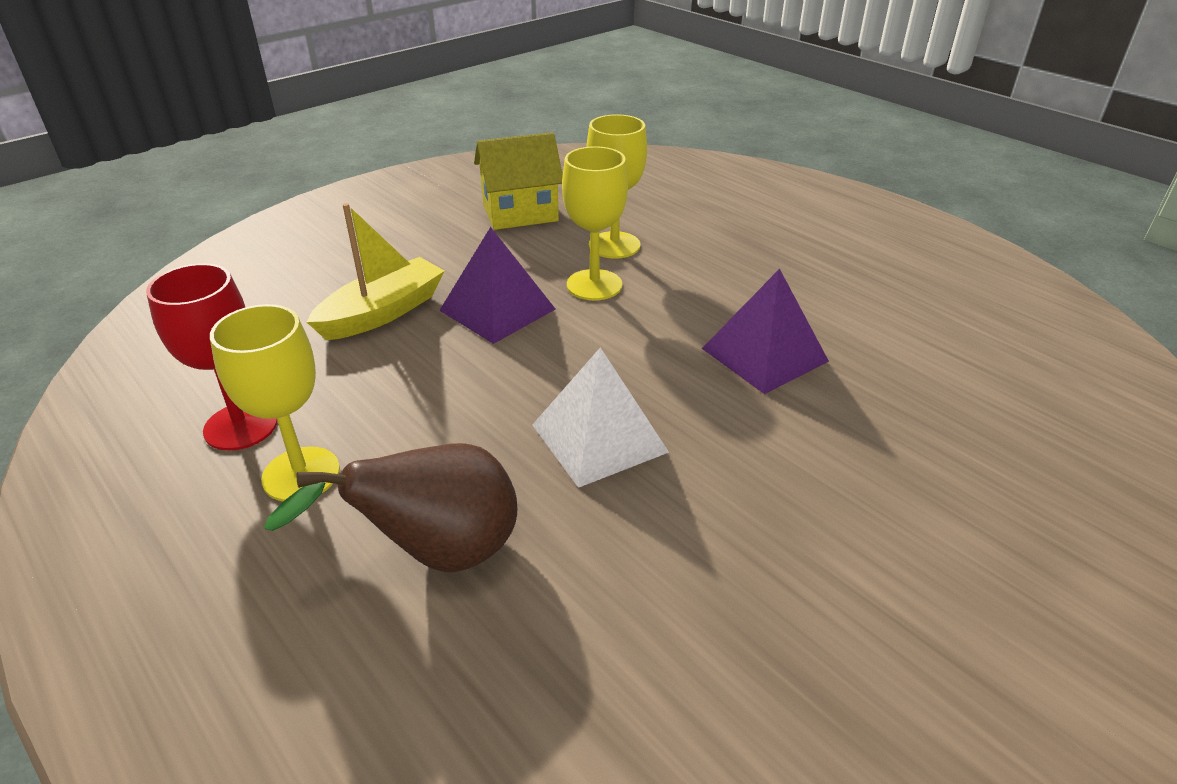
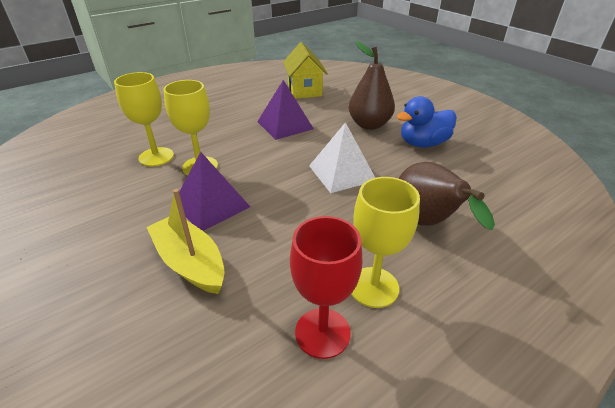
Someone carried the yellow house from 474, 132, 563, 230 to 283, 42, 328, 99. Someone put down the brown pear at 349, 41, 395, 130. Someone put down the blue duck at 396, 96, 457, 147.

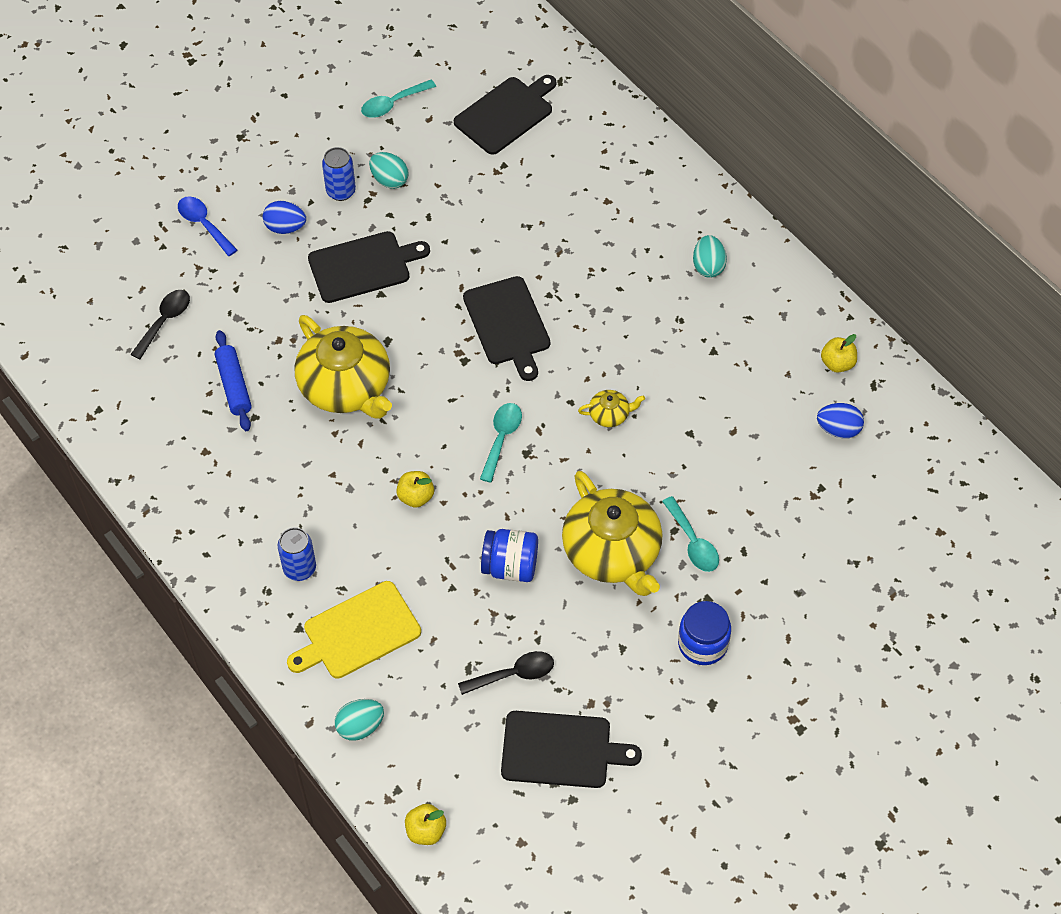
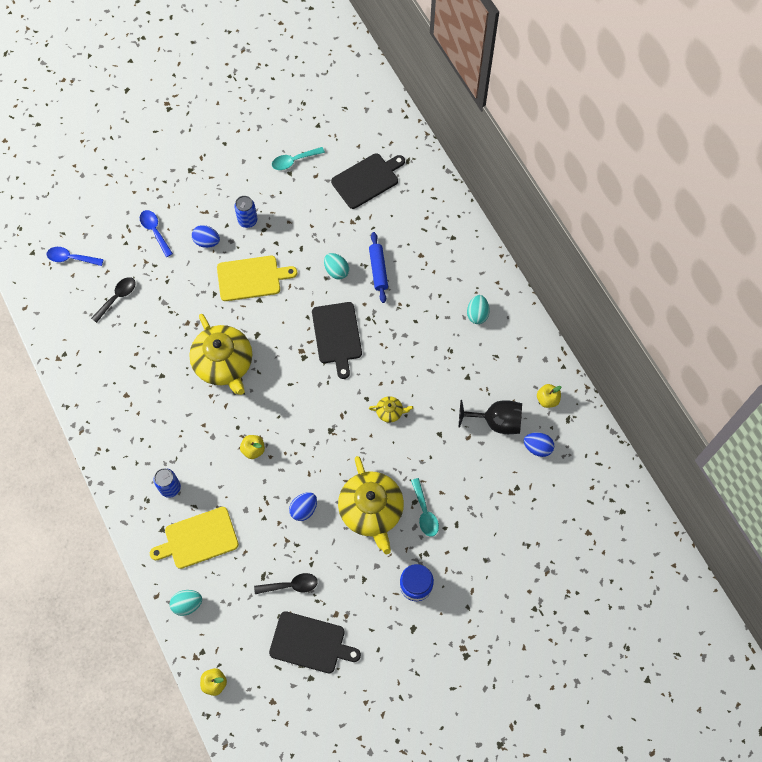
Someone put down the blue spoon at 47, 247, 104, 266. Someone repainted the black cutting board at 308, 231, 430, 303, which became the yellow cutting board at 217, 256, 297, 301. Someone swapped the blue jar at 481, 529, 538, 582 for the blue egg at 289, 492, 317, 521. Someone carried the turquoise egg from 369, 152, 409, 189 to 324, 253, 349, 279. Someone carried the blue rolling pin from 215, 330, 252, 431 to 369, 232, 388, 303. Someone put down the black goblet at 459, 400, 522, 434. Someone took away the turquoise spoon at 480, 403, 522, 482.

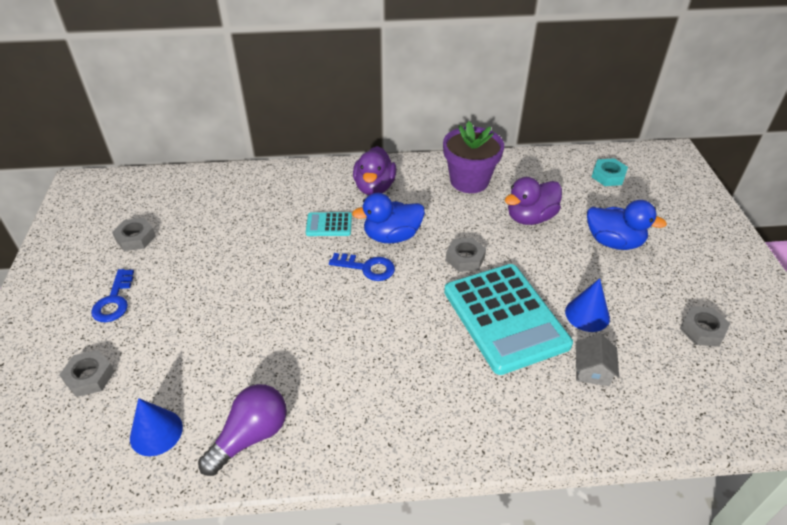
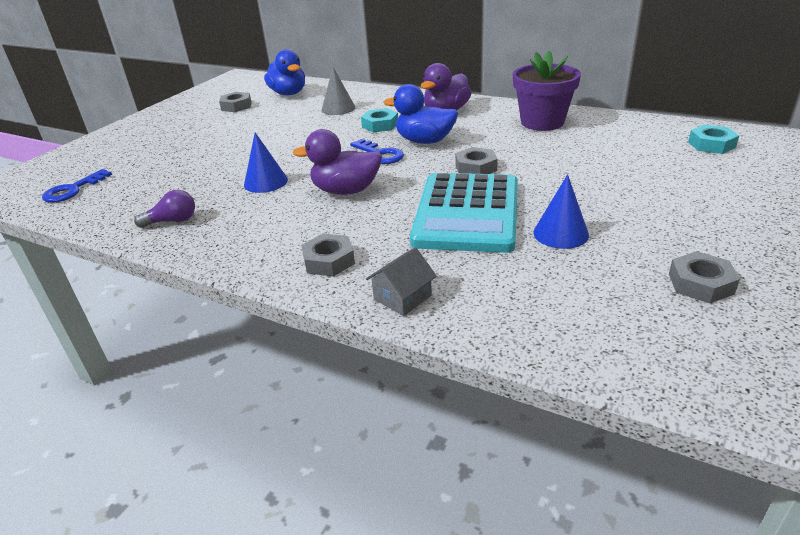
Someone carried the blue key from 91, 269, 134, 322 to 42, 169, 112, 203. Someone scaled the purple light bulb at 198, 384, 287, 476 by 0.64. Someone carried the blue cone from 130, 398, 183, 456 to 244, 132, 288, 193. Someone carried the blue duck from 587, 200, 667, 250 to 264, 49, 305, 95. Someone carried the purple duck from 505, 177, 562, 225 to 293, 129, 382, 195. Someone carried the grey nut from 59, 350, 115, 397 to 301, 234, 355, 277. Someone put down the grey cone at 321, 67, 356, 115. Someone swapped the turquoise calculator at 306, 212, 352, 236 for the turquoise nut at 361, 108, 398, 133. Someone carried the grey house from 575, 333, 619, 386 to 366, 247, 437, 316.

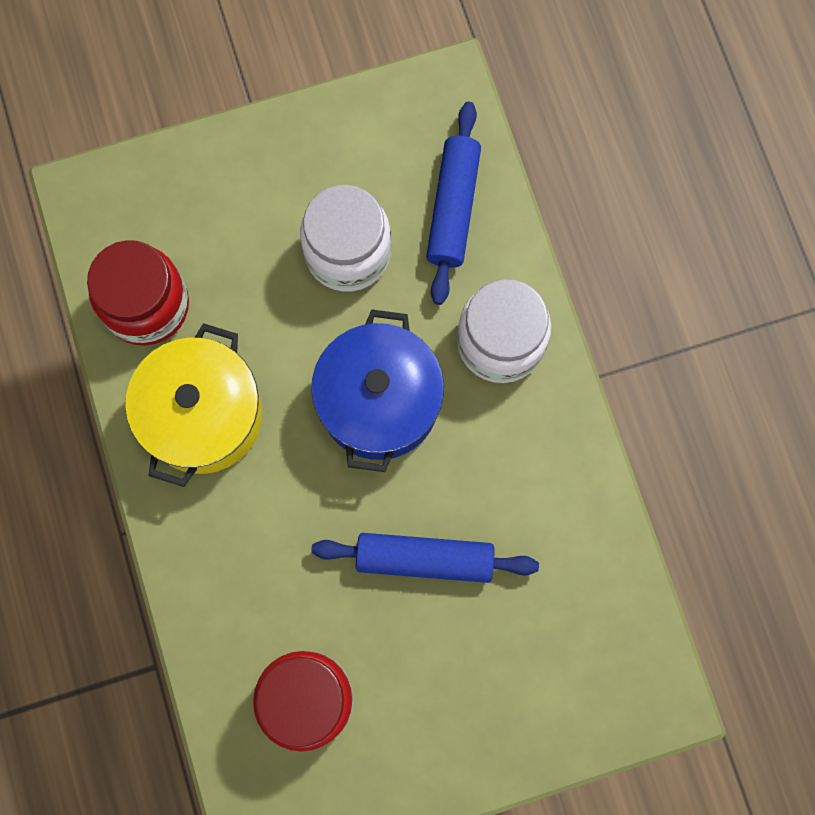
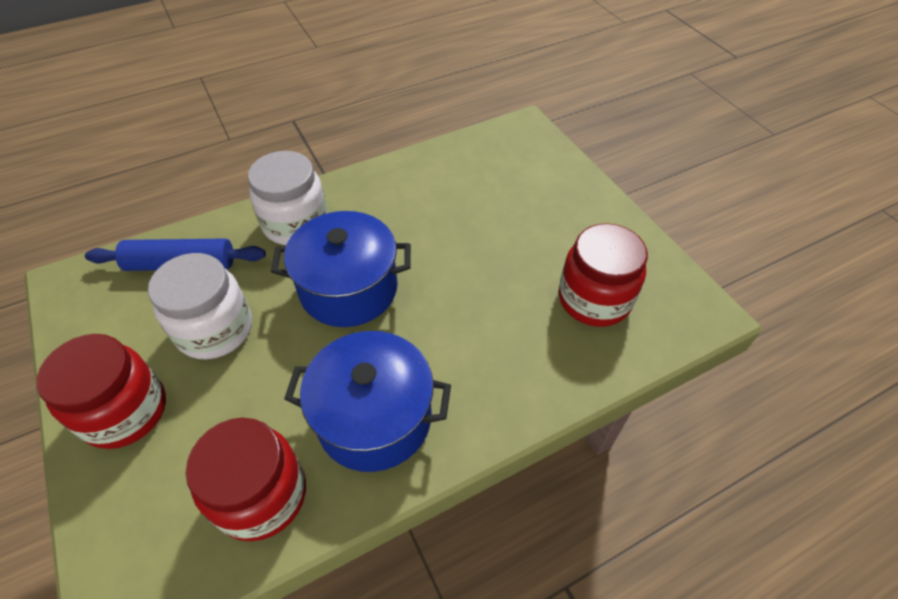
Someone put down the red jar at 36, 334, 166, 449. Someone repainted the yellow pot at 125, 323, 262, 487, which became the blue pot at 284, 331, 451, 472. Someone took away the blue rolling pin at 311, 533, 539, 583.

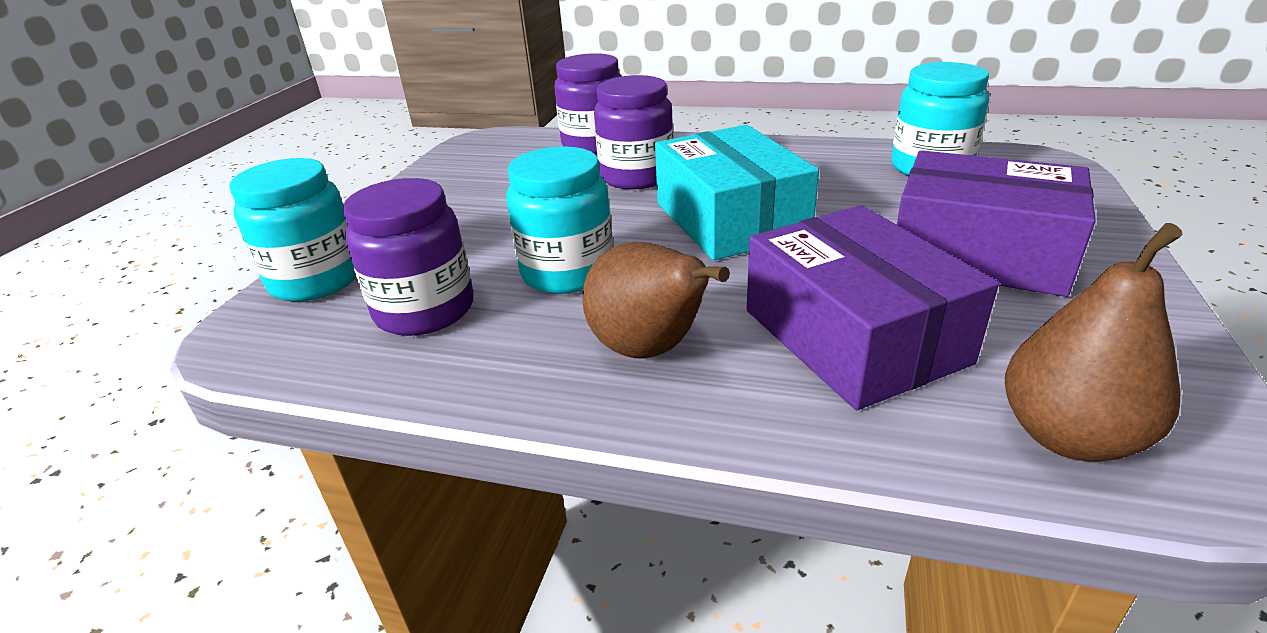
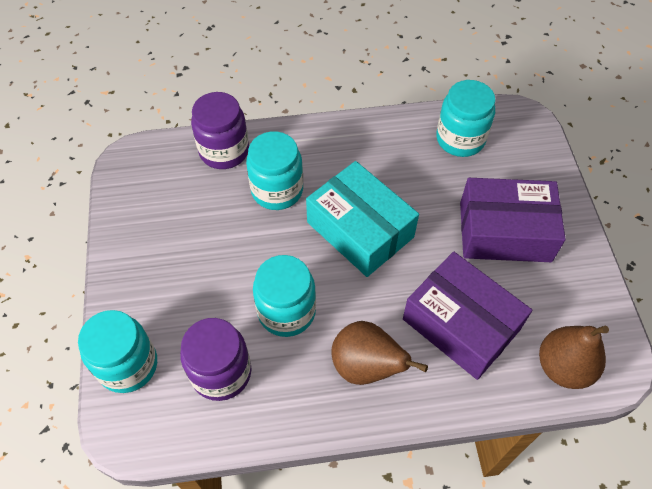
Someone repainted the purple jar at 594, 75, 673, 189, which became the turquoise jar at 246, 131, 303, 210.

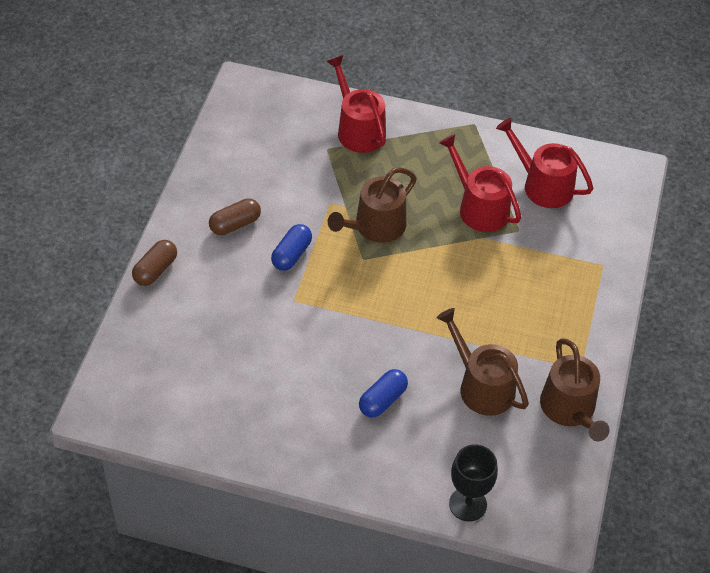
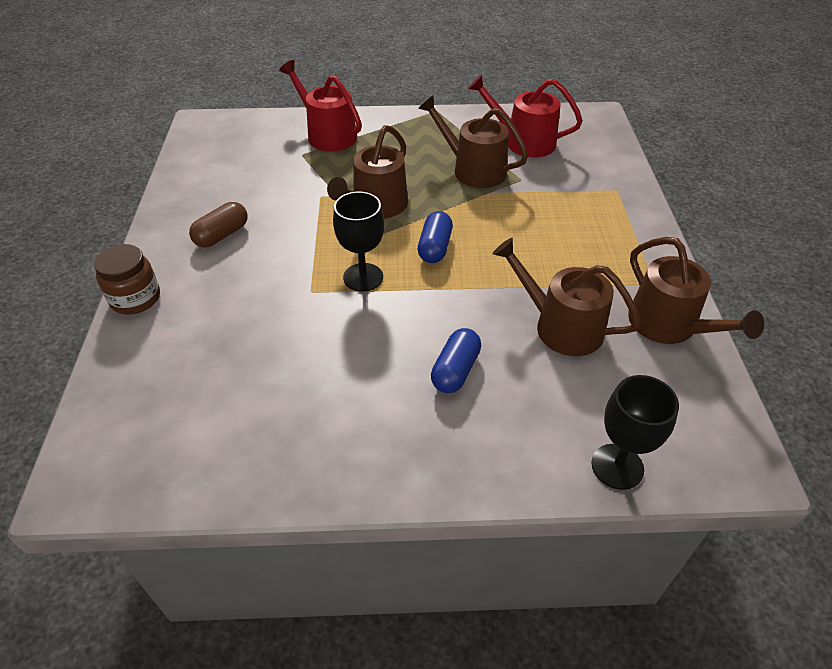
Someone swapped the brown capsule at 132, 240, 177, 286 for the brown jar at 94, 244, 160, 314. Someone put down the black goblet at 333, 192, 384, 292. Someone repainted the red watering can at 439, 134, 521, 232, which became the brown watering can at 418, 96, 528, 188. Someone carried the blue capsule from 271, 224, 312, 271 to 418, 211, 453, 263.

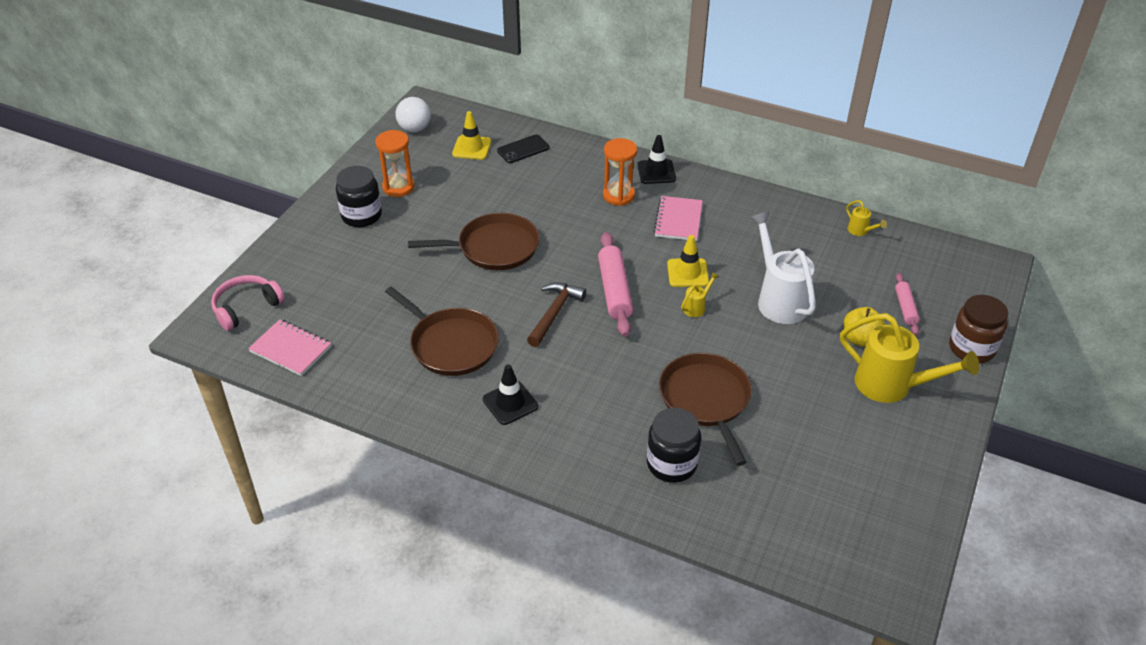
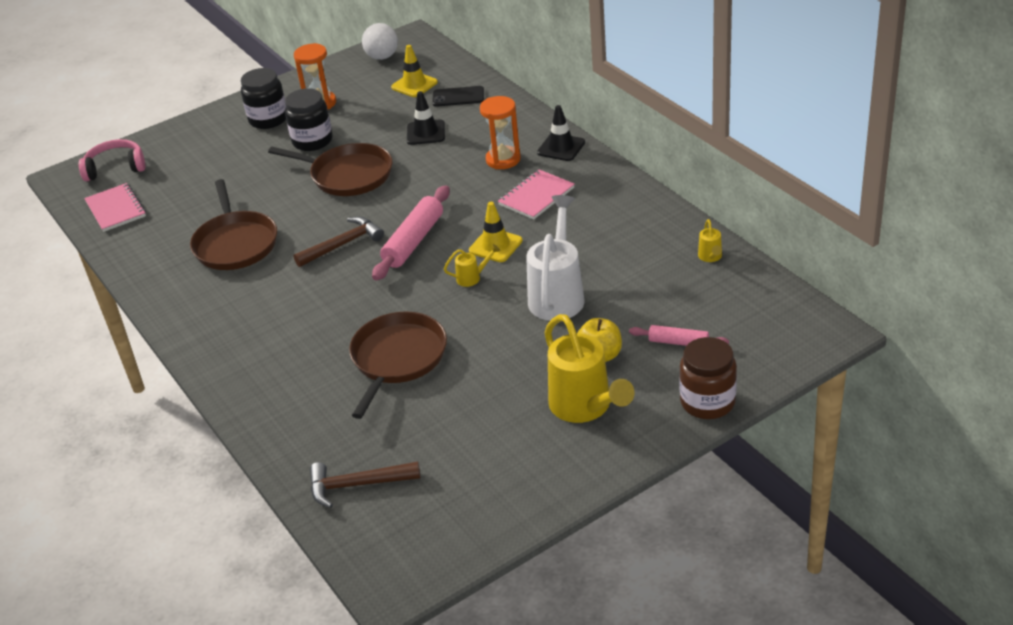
Someone carried the black jar from 647, 408, 701, 483 to 285, 88, 333, 151. Someone put down the brown hammer at 310, 461, 420, 508. Someone carried the black traffic cone from 483, 364, 538, 425 to 407, 91, 445, 145. Someone rotated the pink rolling pin at 895, 273, 920, 335 by 75 degrees clockwise.

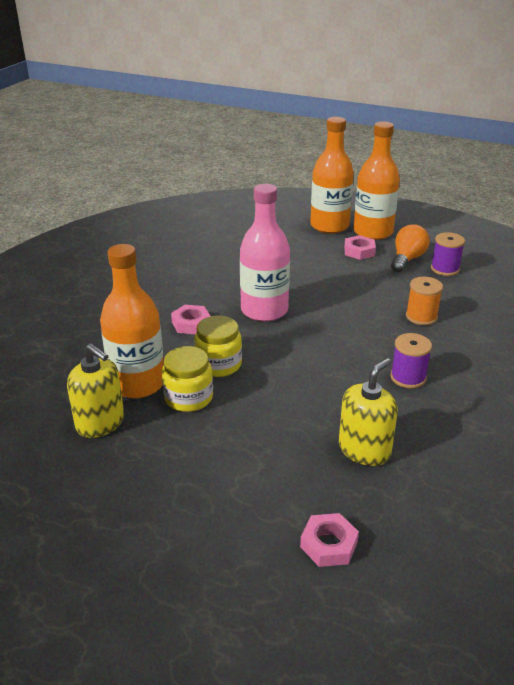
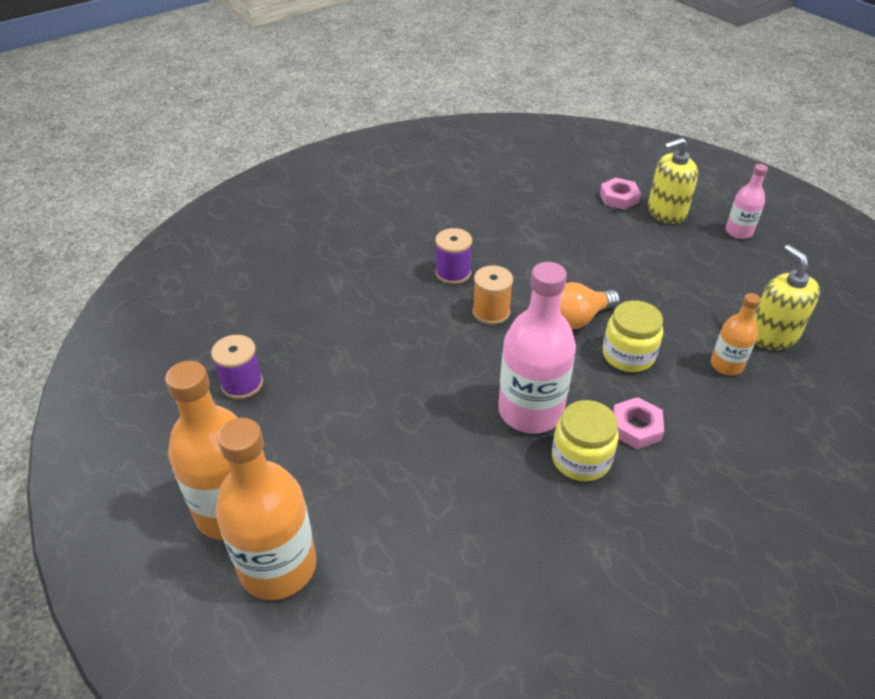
Someone carried the orange spool from 406, 277, 443, 325 to 472, 265, 513, 325. Someone carried the yellow jar from 162, 346, 213, 412 to 552, 400, 619, 482. Someone carried the orange light bulb from 391, 224, 430, 272 to 560, 282, 620, 329. Someone carried the yellow soap dispenser from 339, 358, 398, 466 to 648, 137, 698, 224. Someone scaled the orange bottle at 100, 244, 164, 398 by 0.53. Someone put down the pink bottle at 726, 164, 768, 239. Someone took away the pink nut at 344, 235, 376, 260.

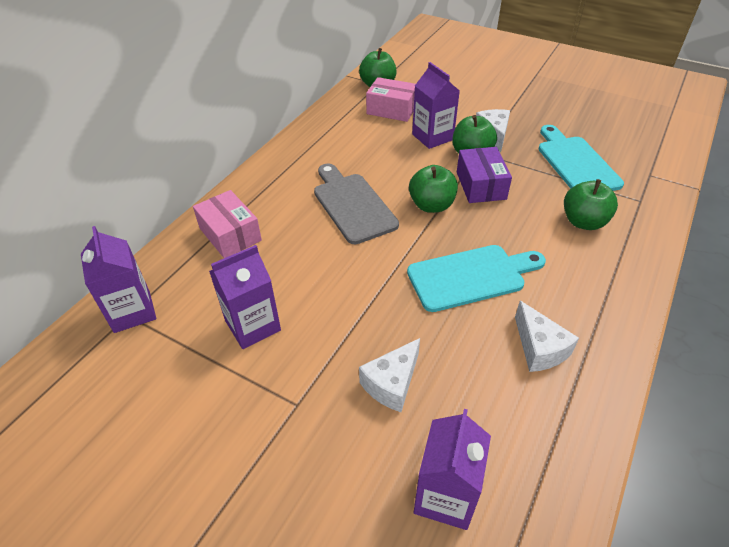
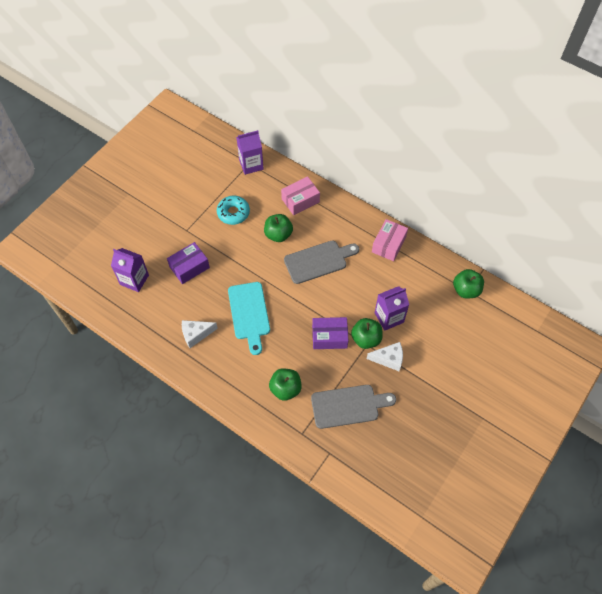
Someone swapped the white cheese at 359, 338, 420, 412 for the purple box at 167, 242, 210, 284. Someone swapped the purple carton at 209, 245, 281, 349 for the turquoise donut at 217, 196, 250, 225. Someone carried the green apple from 409, 165, 458, 213 to 264, 214, 293, 242. Someone repainted the turquoise cutting board at 539, 125, 624, 191, which became the grey cutting board at 311, 385, 396, 429. Someone carried the pink box from 366, 77, 416, 122 to 372, 219, 408, 261.

